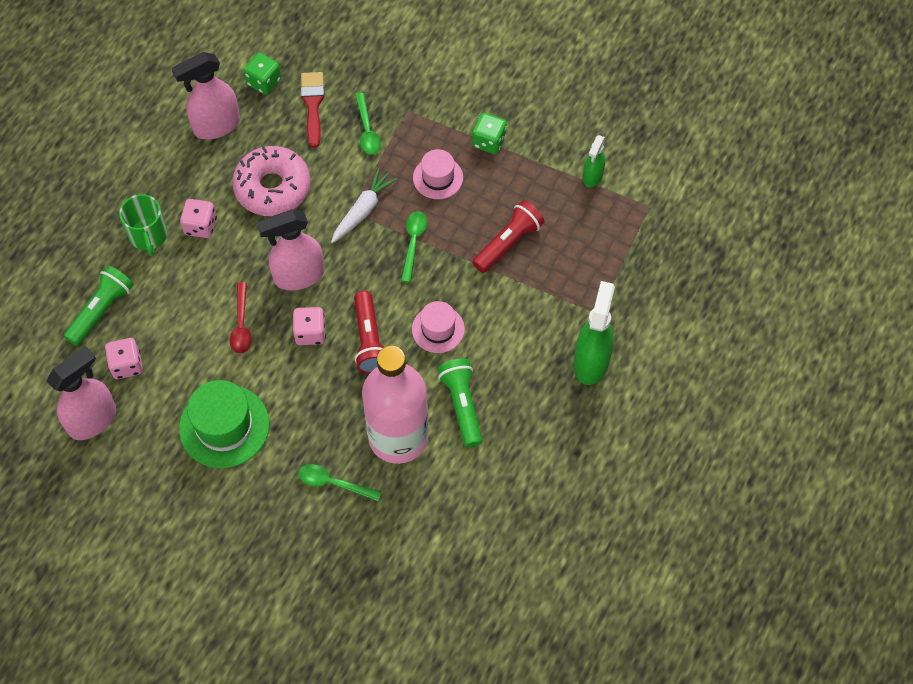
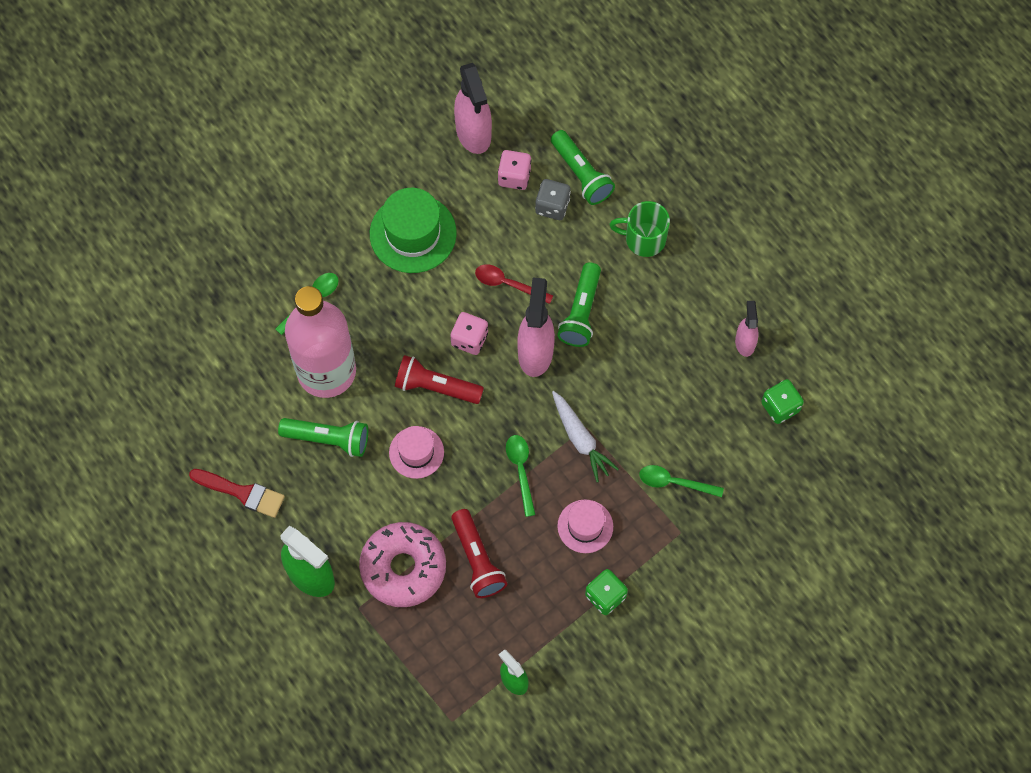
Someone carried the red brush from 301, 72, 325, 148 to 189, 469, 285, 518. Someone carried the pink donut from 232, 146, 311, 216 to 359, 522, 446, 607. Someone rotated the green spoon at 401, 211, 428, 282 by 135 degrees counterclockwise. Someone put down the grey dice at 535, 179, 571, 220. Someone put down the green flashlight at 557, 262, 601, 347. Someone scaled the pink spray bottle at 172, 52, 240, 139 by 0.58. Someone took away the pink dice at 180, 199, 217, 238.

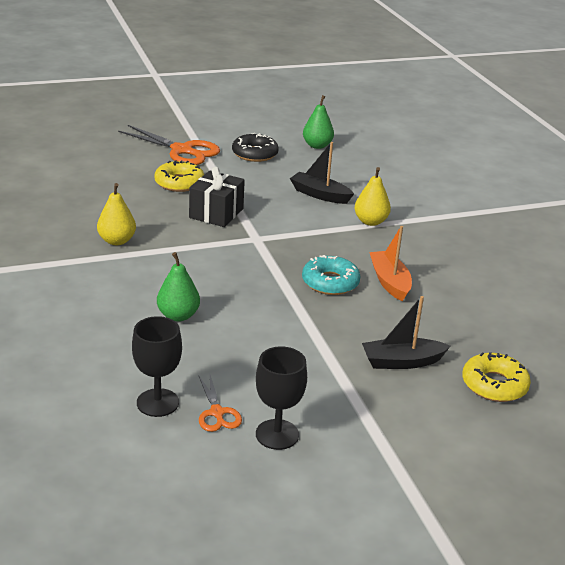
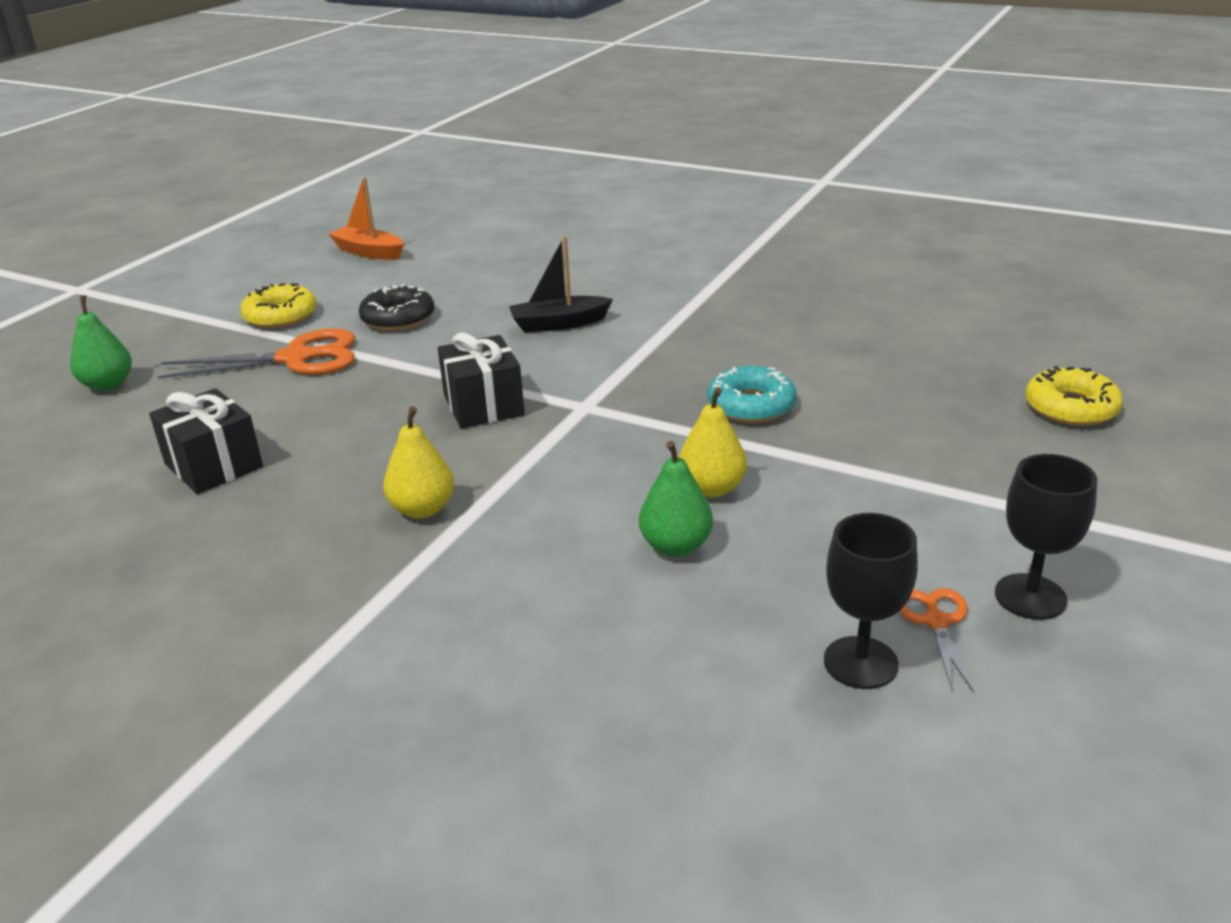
Someone carried the green pear from 303, 95, 334, 149 to 70, 295, 132, 391. Someone put down the black gift at 149, 388, 263, 494. Someone carried the yellow donut from 154, 160, 204, 192 to 240, 283, 317, 328. Someone carried the orange boat from 369, 226, 412, 302 to 328, 177, 404, 260. Someone carried the yellow pear from 354, 167, 391, 226 to 679, 387, 747, 498. Someone rotated the orange scissors at 198, 375, 242, 432 by 120 degrees counterclockwise. Someone took away the black boat at 362, 296, 450, 369.

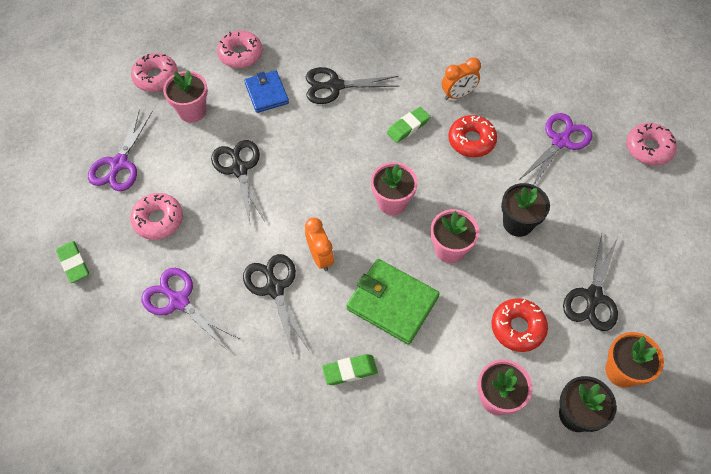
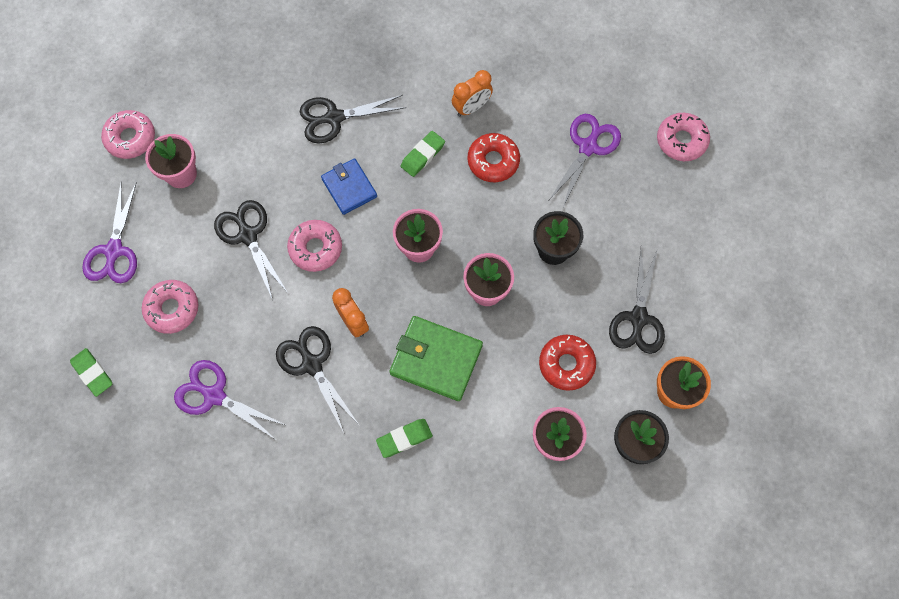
Someone carried the pink donut from 217, 31, 262, 68 to 287, 220, 342, 272. Someone carried the blue wallet from 244, 70, 289, 113 to 321, 158, 377, 215.

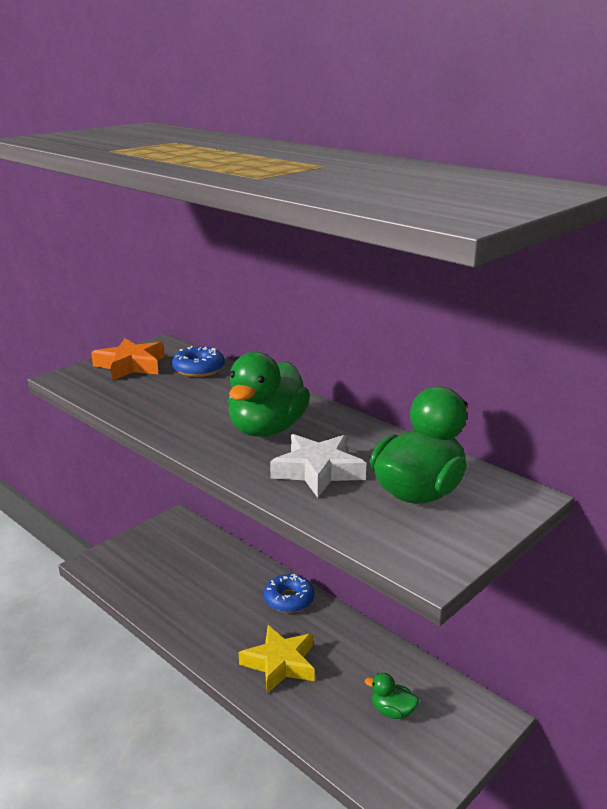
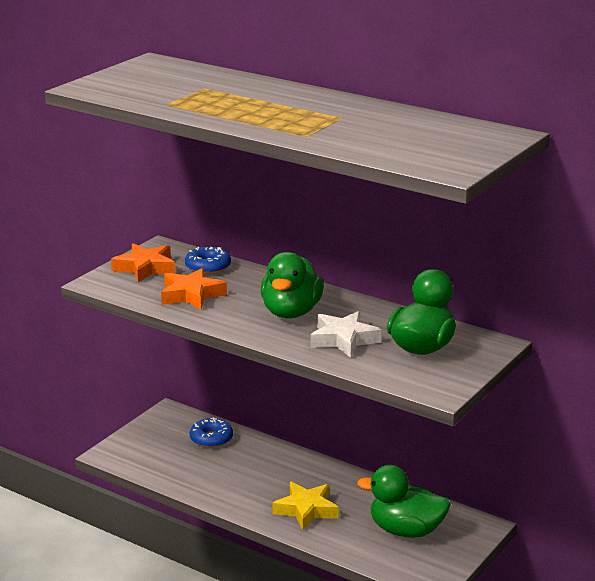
Someone put down the orange star at 161, 268, 227, 310. Someone carried the blue donut from 264, 574, 314, 613 to 190, 417, 233, 448. Someone scaled the green duck at 365, 673, 419, 719 by 2.08.

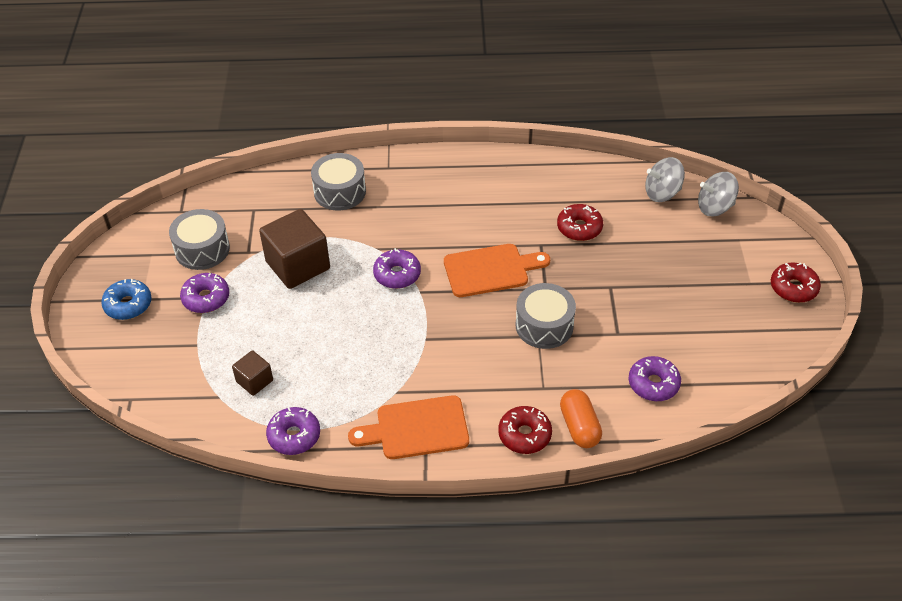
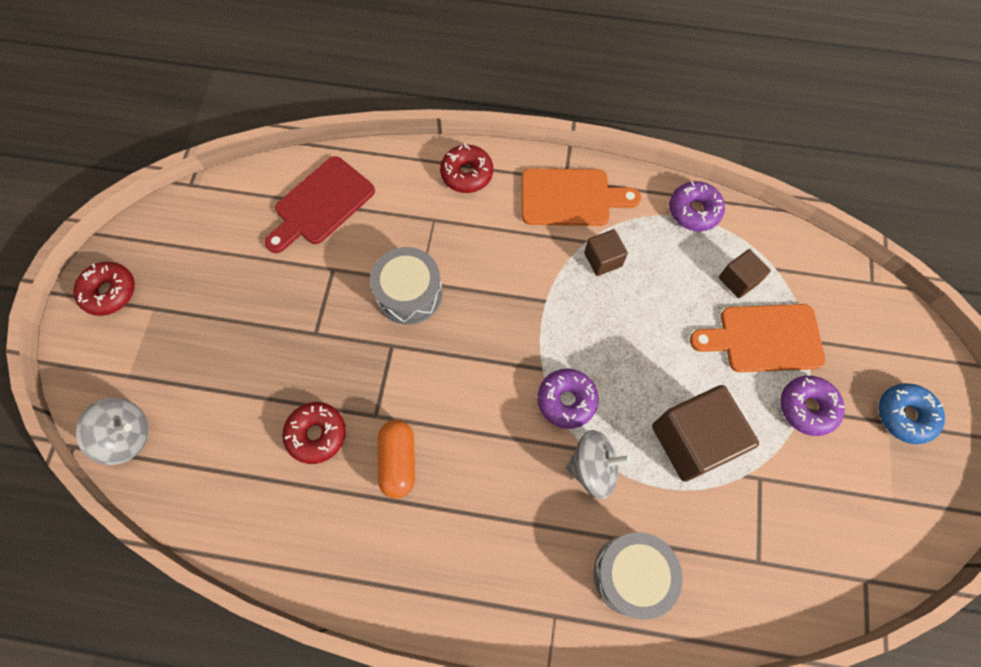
Someone swapped the purple donut at 629, 356, 681, 401 for the red cutting board at 265, 156, 375, 253. Someone carried the orange capsule from 560, 389, 602, 448 to 378, 420, 415, 498. Someone carried the grey spinning top from 645, 157, 685, 202 to 566, 430, 631, 499. Someone put down the brown cube at 584, 229, 628, 276. Someone carried the orange cutting board from 444, 244, 550, 297 to 690, 304, 825, 372. Someone took away the grey drum at 169, 209, 230, 270.

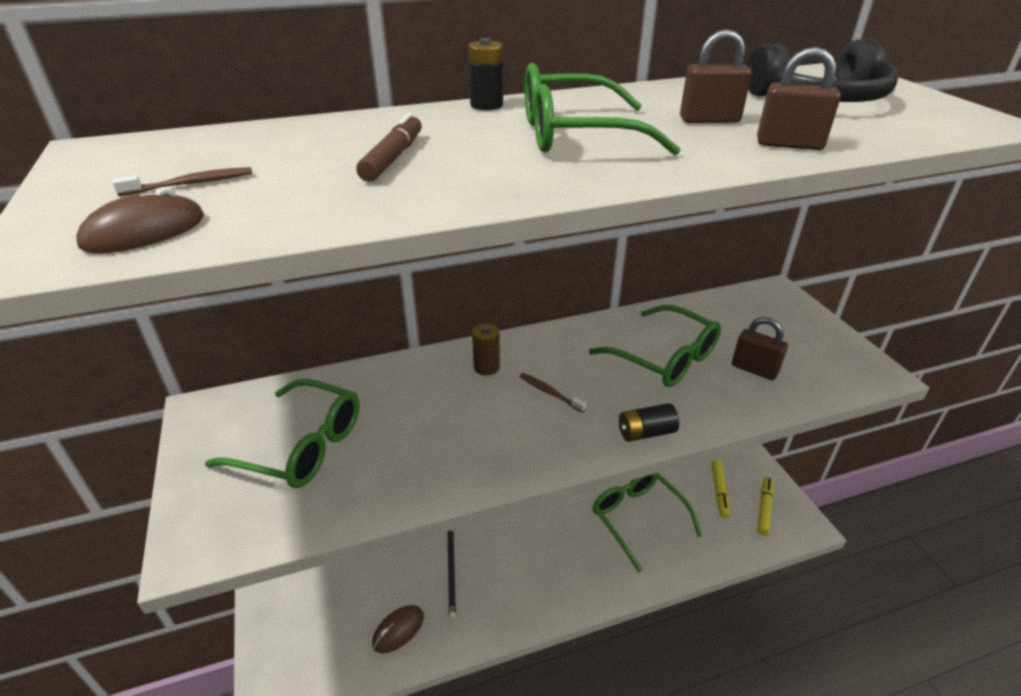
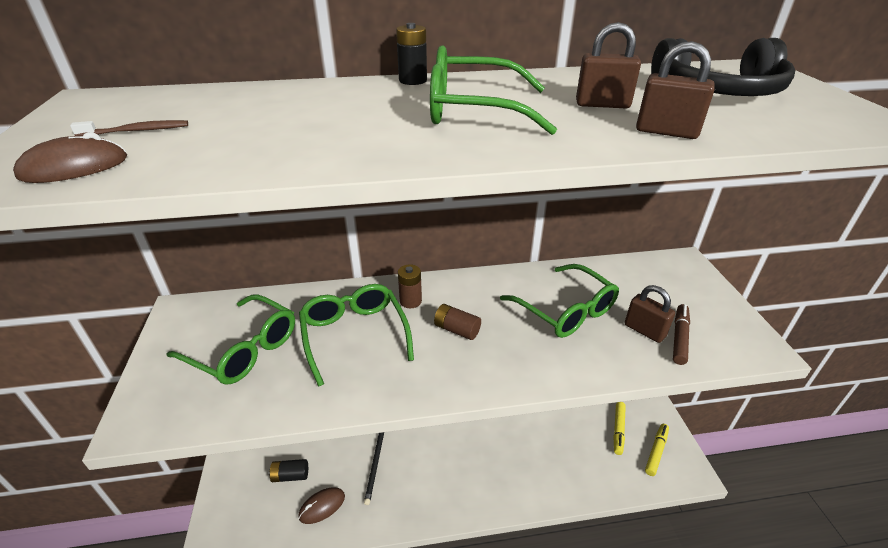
Someone carried the black battery from 619, 403, 679, 442 to 269, 459, 308, 482. Someone carried the green glasses from 592, 473, 702, 573 to 299, 284, 414, 387. Someone swapped the brown toothbrush at 519, 373, 587, 413 for the brown battery at 434, 304, 481, 340. Someone carried the brown marker from 356, 113, 422, 182 to 673, 304, 690, 365.

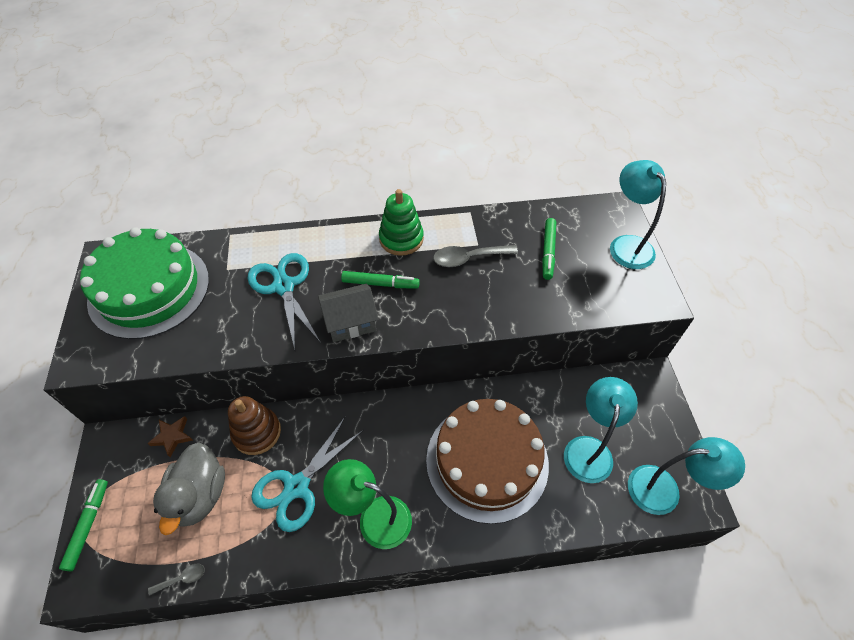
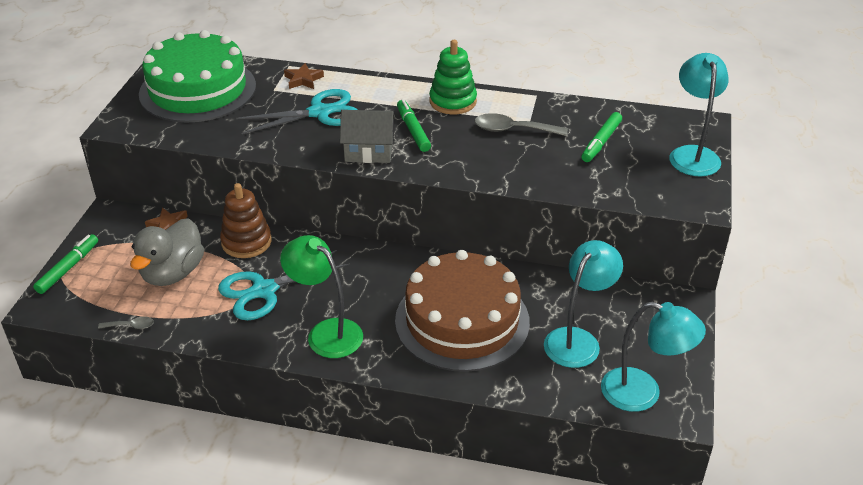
Someone rotated the turquoise scissors at 247, 253, 321, 350 by 75 degrees clockwise. Someone put down the brown star at 284, 63, 324, 89. Someone rotated the green marker at 341, 271, 420, 289 by 135 degrees counterclockwise.

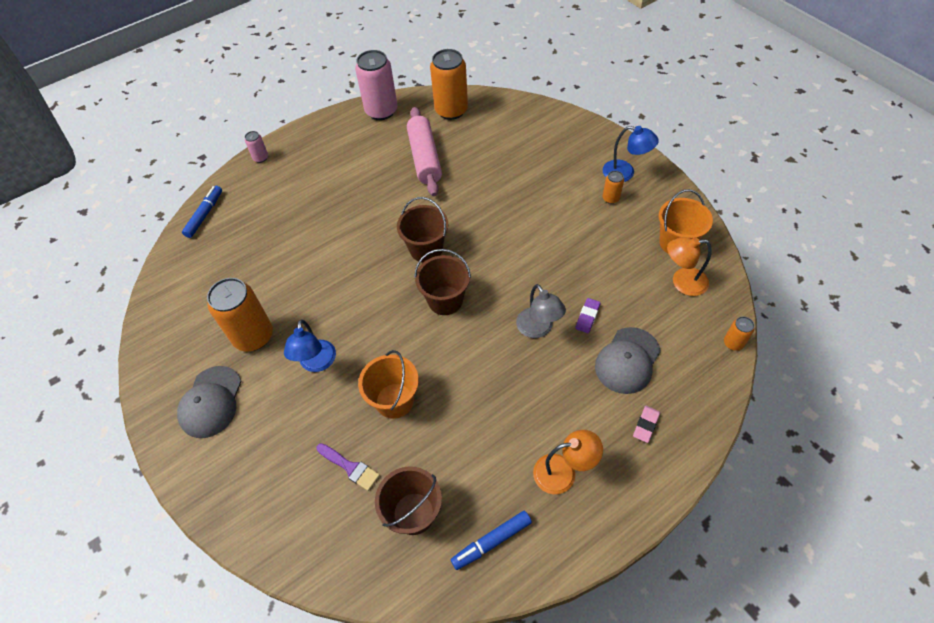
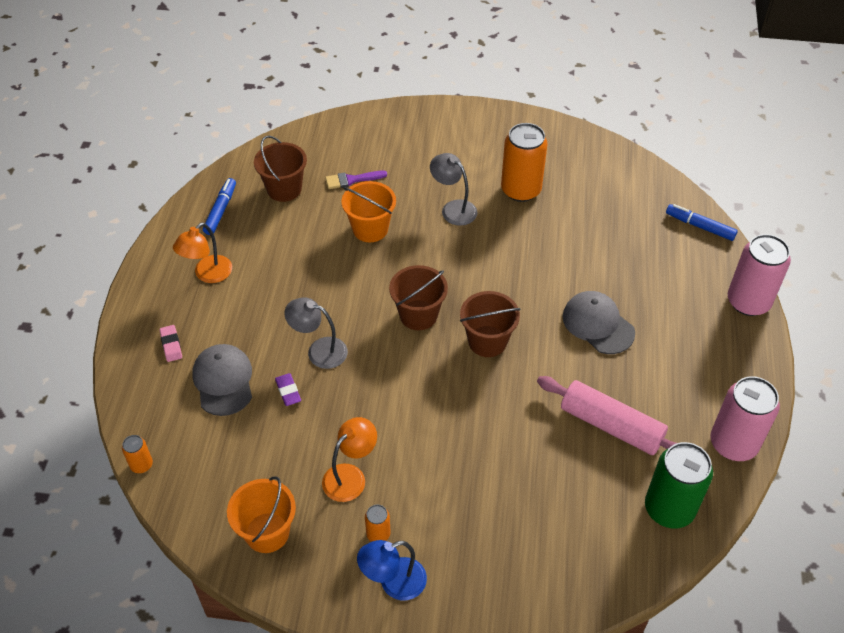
Someone carried the orange lamp from 667, 237, 712, 296 to 322, 417, 377, 502. Someone repainted the blue lamp at 284, 320, 336, 372, which became the grey lamp at 430, 153, 477, 226. Someone carried the grey cap from 177, 366, 241, 438 to 563, 291, 635, 354. Someone repainted the orange can at 430, 49, 468, 120, which became the green can at 645, 442, 713, 528. Someone rotated the blue marker at 182, 186, 222, 238 by 150 degrees clockwise. Someone scaled the pink can at 245, 131, 268, 163 by 2.16.

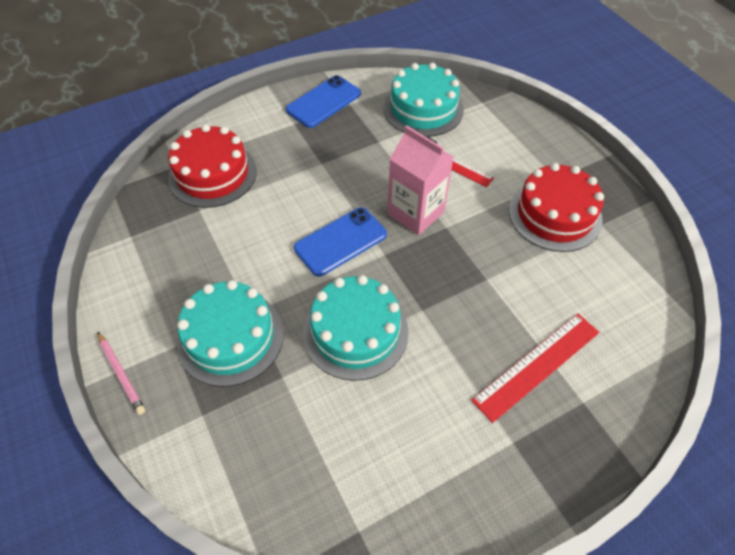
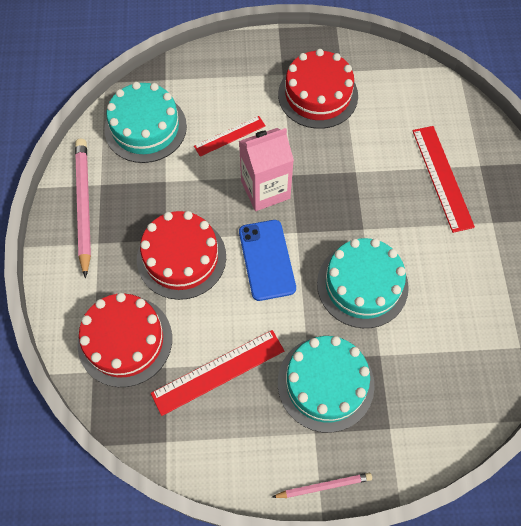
Someone swapped the blue phone at 286, 75, 361, 128 for the pink pencil at 75, 139, 91, 278. Someone put down the red cake at 137, 211, 226, 300. Someone put down the red ruler at 151, 330, 284, 416.

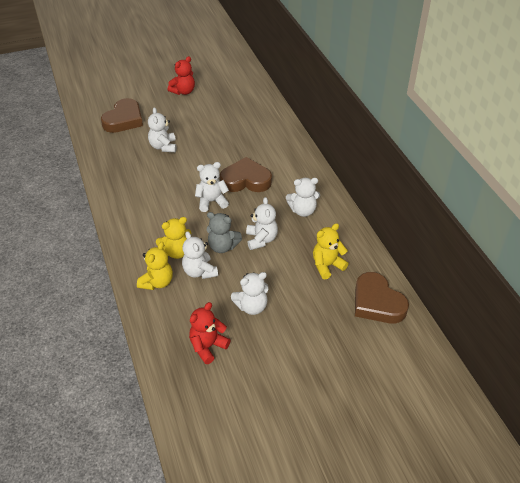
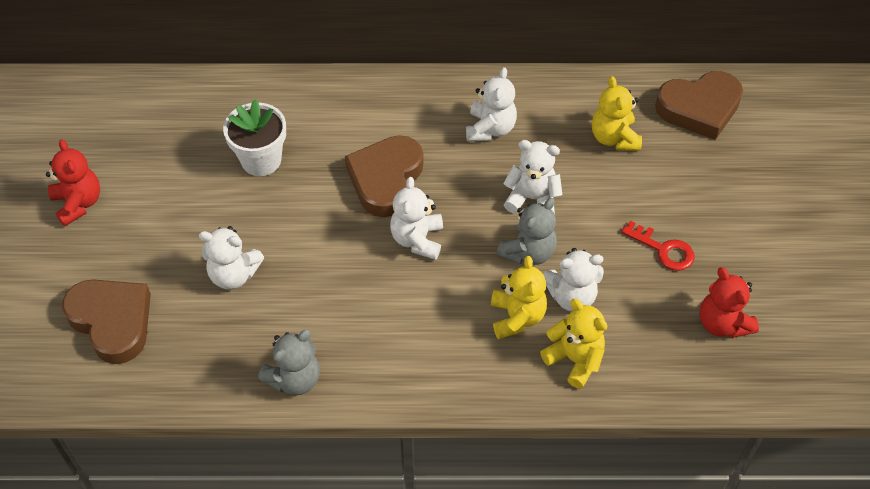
Someone put down the white flower pot at 223, 99, 286, 176. Someone put down the grey teddy bear at 258, 329, 320, 395. Someone swapped the white teddy bear at 231, 272, 268, 315 for the red key at 621, 220, 695, 271.

